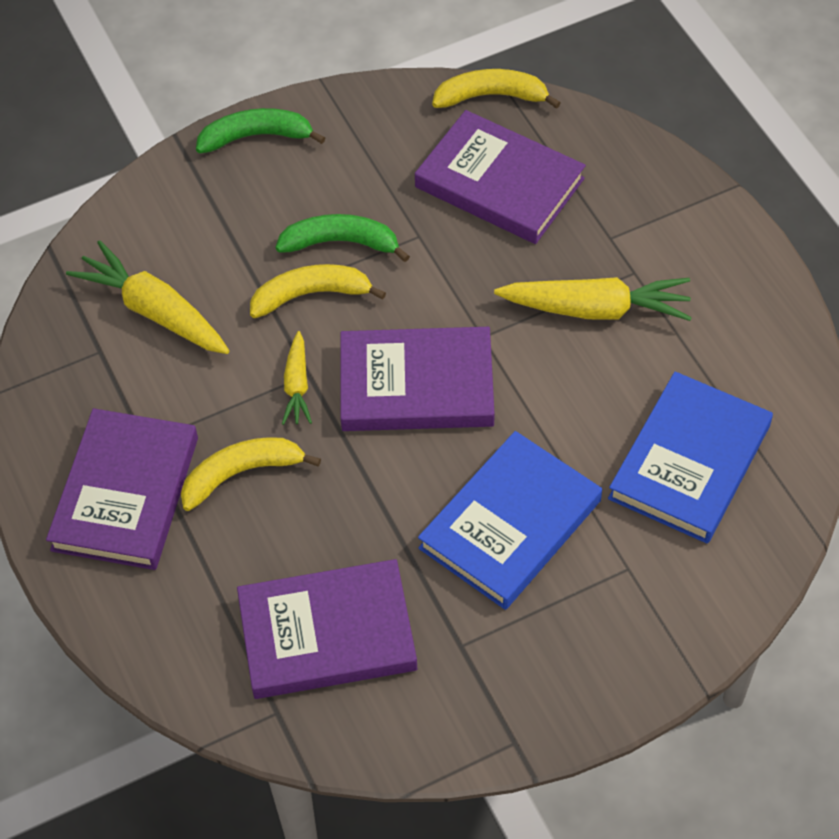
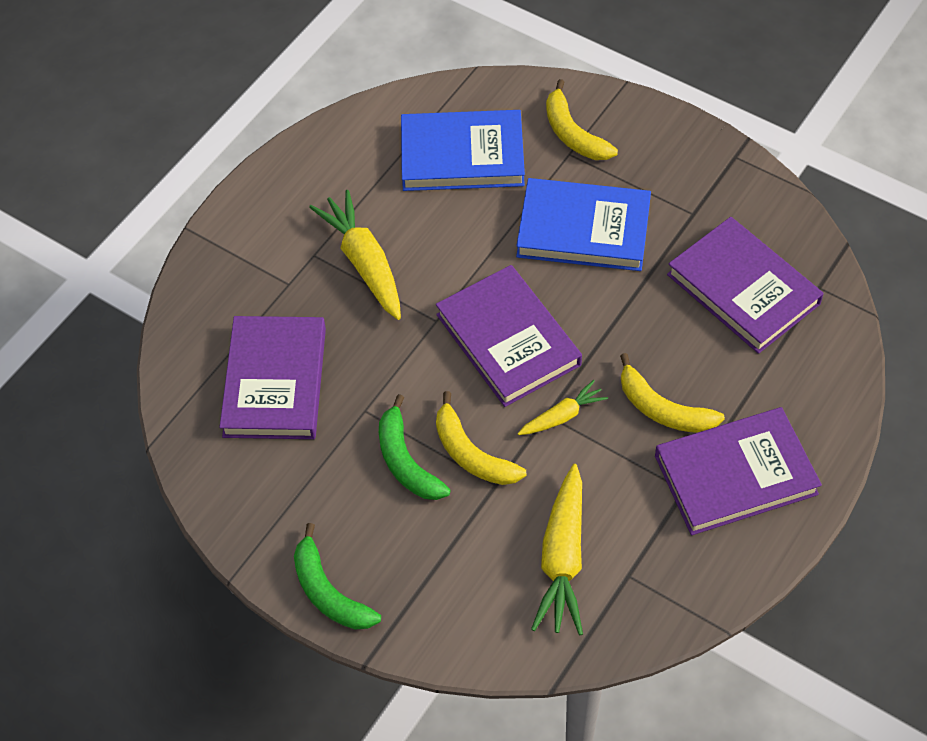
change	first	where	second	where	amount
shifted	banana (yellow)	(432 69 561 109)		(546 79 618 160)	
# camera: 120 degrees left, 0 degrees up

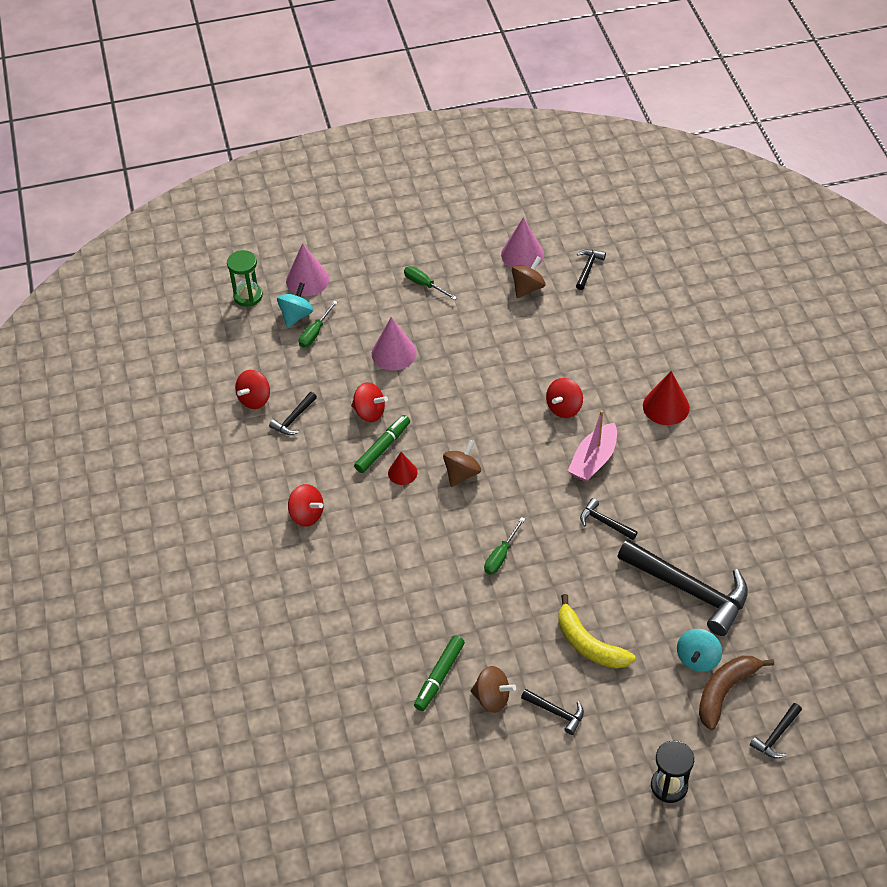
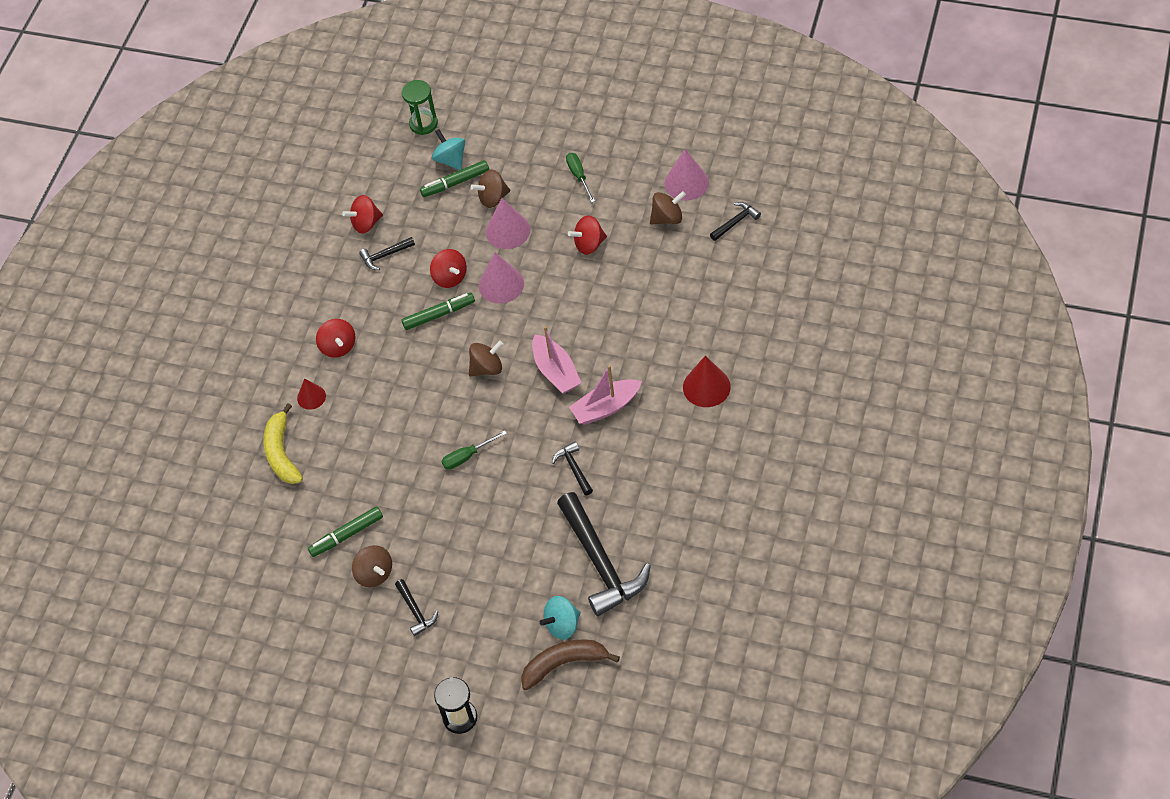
change	first	where	second	where	amount
gone	hammer (jet-black)	(750 703 802 758)			
new			toy top (russet)	(471 170 510 208)	
new			sailboat (rosy)	(532 326 581 394)	
shifted	cone shape (rosy)	(286 243 329 296)		(479 253 524 303)	
shifted	cone shape (red)	(388 452 418 485)		(297 378 326 410)	
shifted	toy top (red)	(546 378 583 418)		(568 216 607 255)	
shifted	banana (yellow)	(558 594 635 669)		(263 403 303 484)	
swapped	screwdriver (emerald)	(299 300 338 348)	marker (emerald)	(420 160 489 197)	
rotated	toy top (turquoise)	(277 282 313 328)		(432 129 465 170)	90 degrees counterclockwise
# camera: 35 degrees right, 5 degrees up

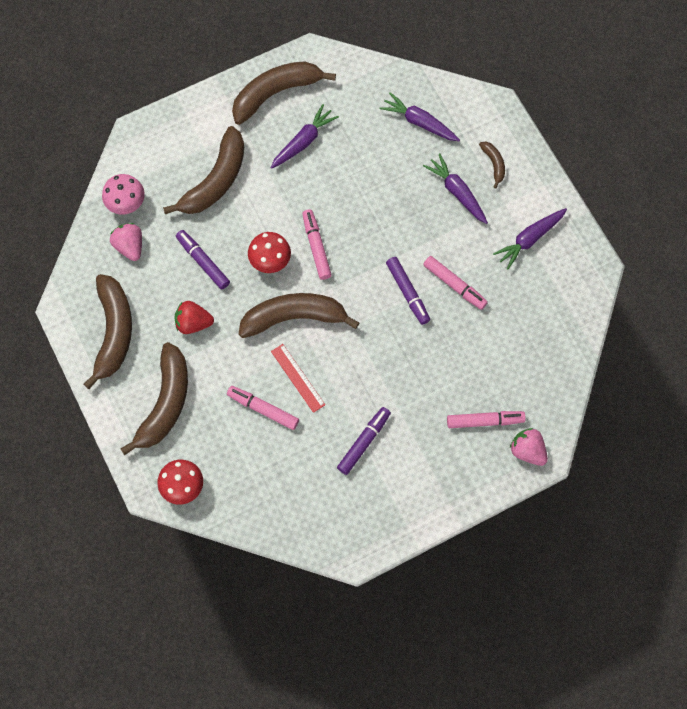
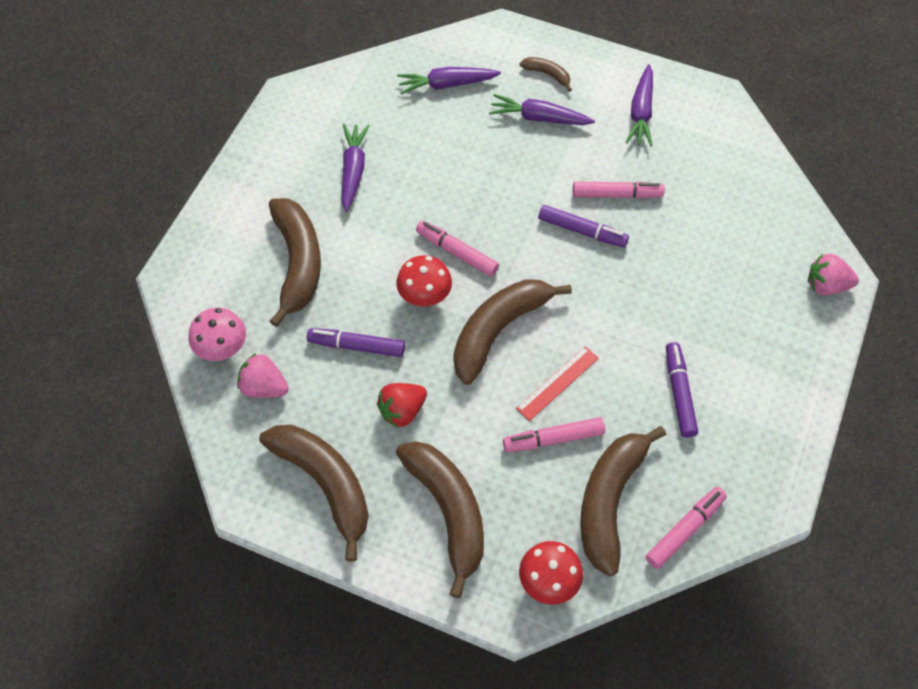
change	first	where	second	where	amount
shifted	banana (russet)	(232 61 336 125)		(580 426 666 576)	
shifted	marker (rosy)	(447 411 526 428)		(646 487 727 569)	
rotated	straightedge (red)	(271 344 325 413)		(516 346 598 421)	60 degrees counterclockwise
# camera: 40 degrees left, 10 degrees down

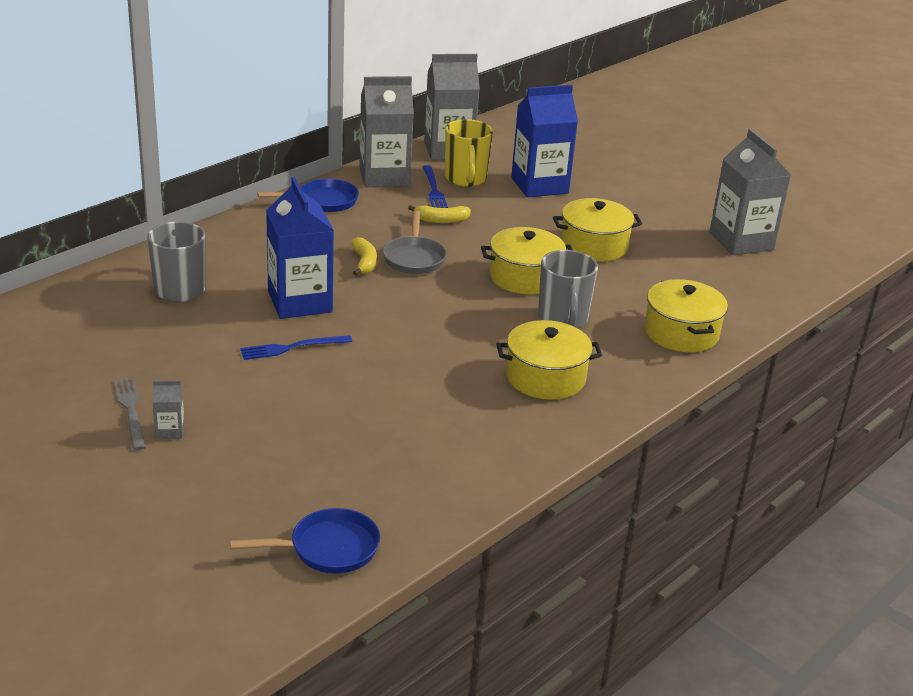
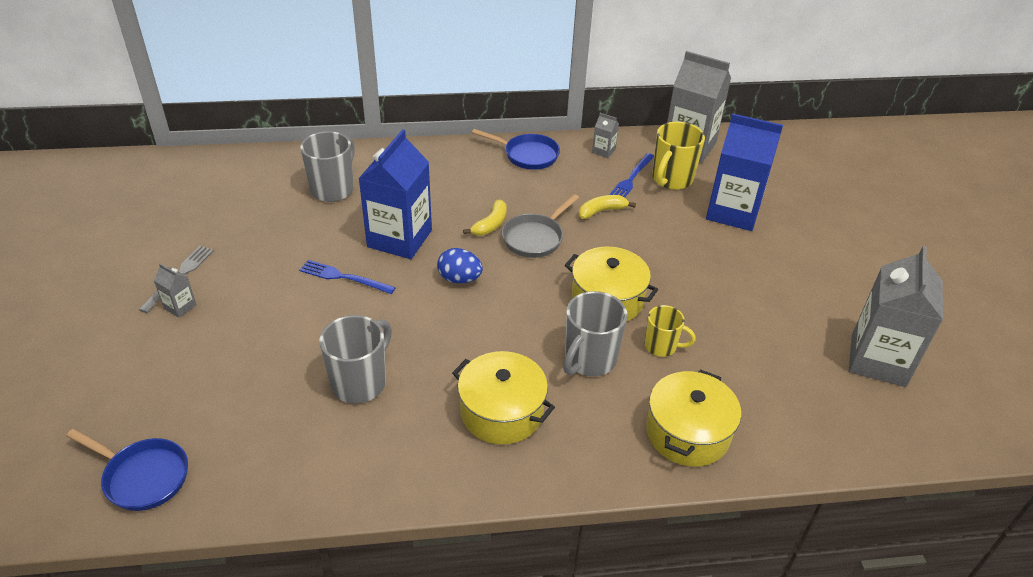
change	first	where	second	where	amount
gone	cooking pot (yellow)	(553 198 642 262)			
new			coffee mug (grey)	(319 315 392 404)	
new			toy egg (cobalt)	(437 248 483 283)	
new			coffee mug (yellow)	(645 305 696 357)	
rotated	banana (yellow)	(408 205 471 223)		(579 195 636 219)	120 degrees clockwise
scaled	carton (grey)	(359 76 414 187)		(592 113 619 158)	x0.42
# camera: 40 degrees right, 10 degrees up

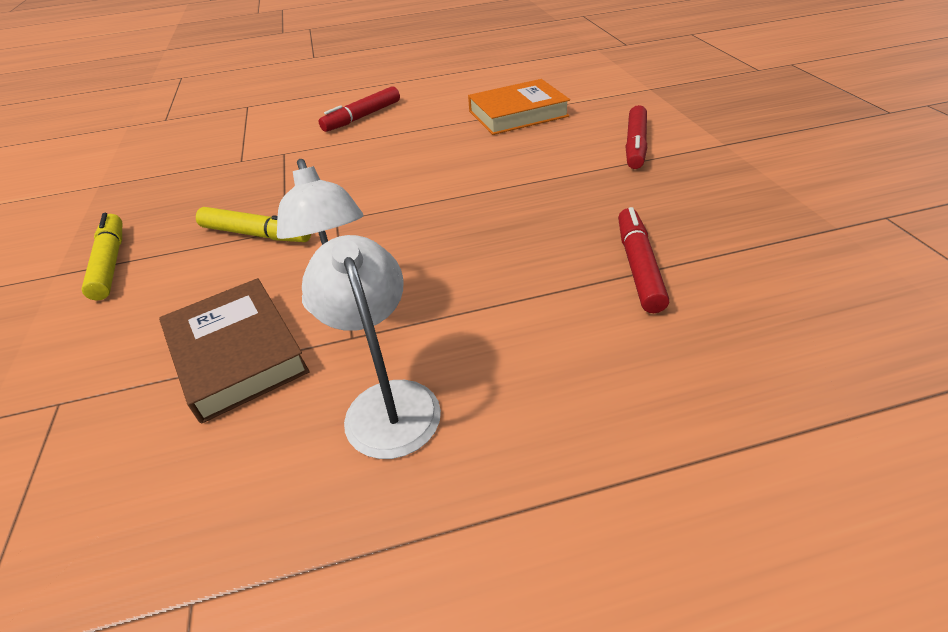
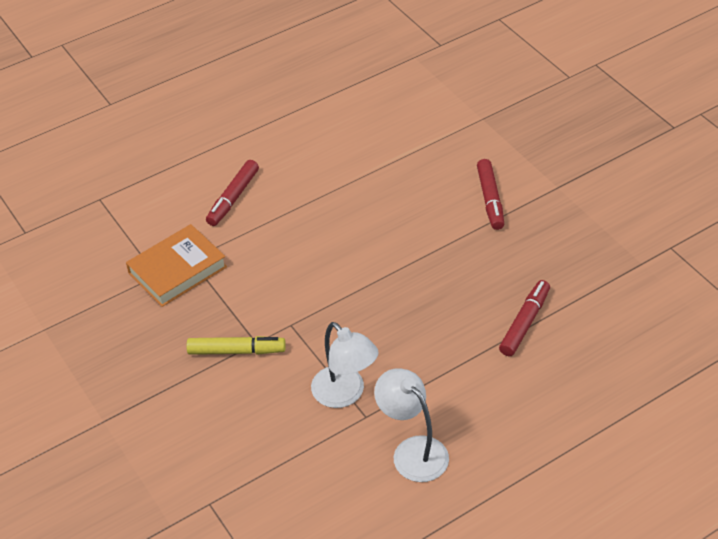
change	first	where	second	where	amount
gone	marker (yellow)	(81 213 122 301)			
gone	hardback (russet)	(159 278 310 424)			
shifted	hardback (orange)	(468 79 570 135)		(126 224 227 307)	
rotated	marker (red)	(618 207 669 313)		(499 280 550 356)	45 degrees clockwise
# camera: 20 degrees left, 5 degrees up

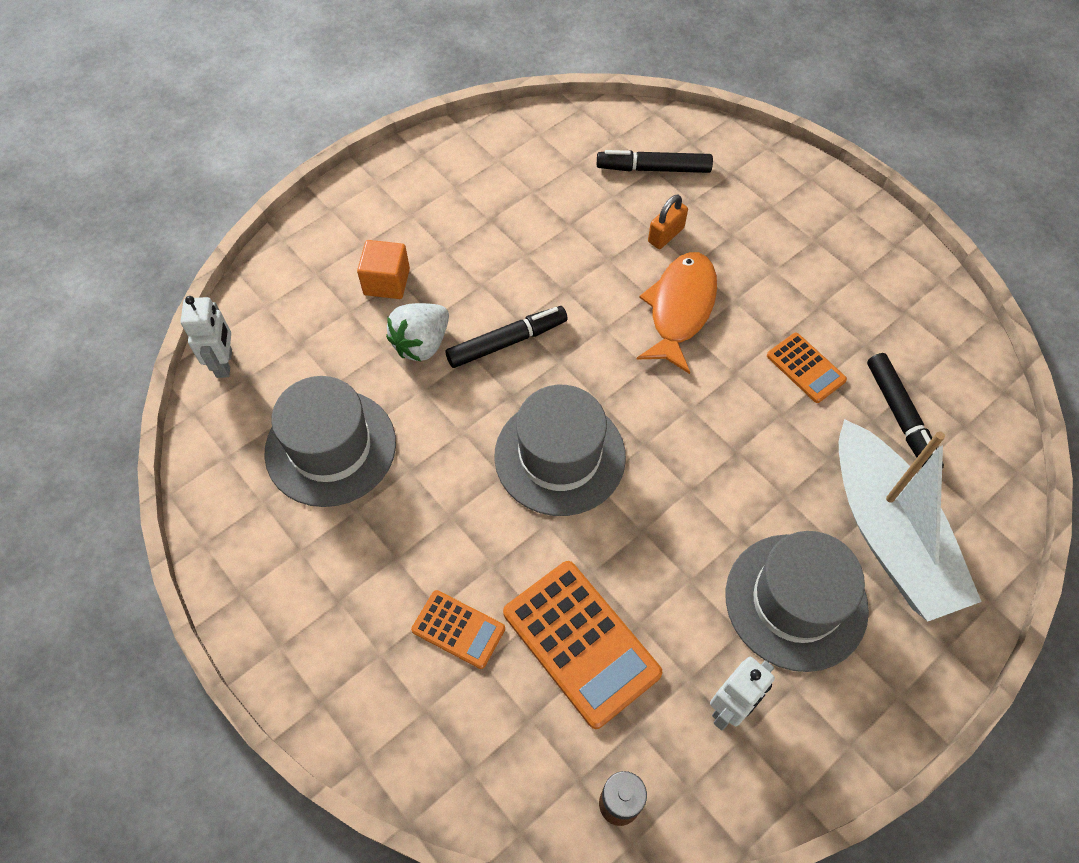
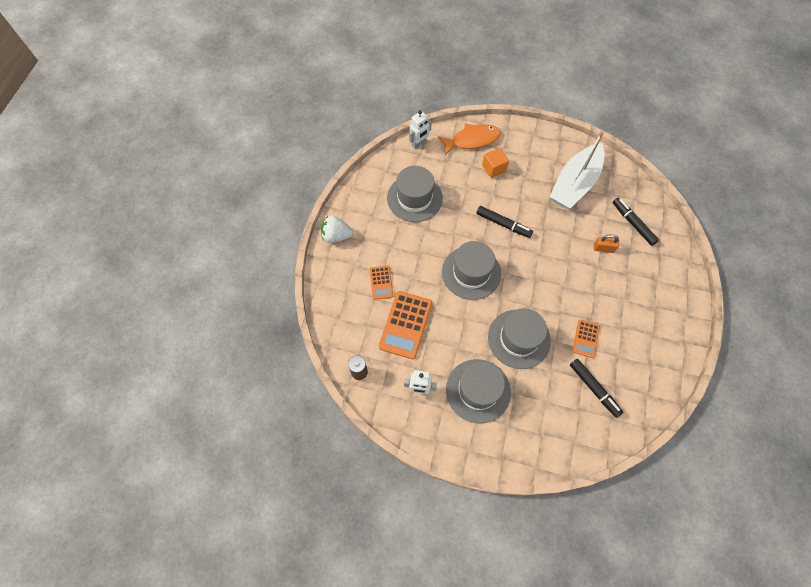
change	first	where	second	where	amount
new			top hat (grey)	(488 308 551 369)	
shifted	berry (white)	(386 303 449 362)		(321 216 353 243)	
shifted	fish figure (orange)	(636 252 717 374)		(438 124 501 155)	
shifted	sailboat (white)	(839 419 982 622)		(550 131 605 209)	
rotated	marker (jet-black)	(867 353 944 468)		(570 359 623 418)	75 degrees counterclockwise
# camera: 55 degrees right, 5 degrees up

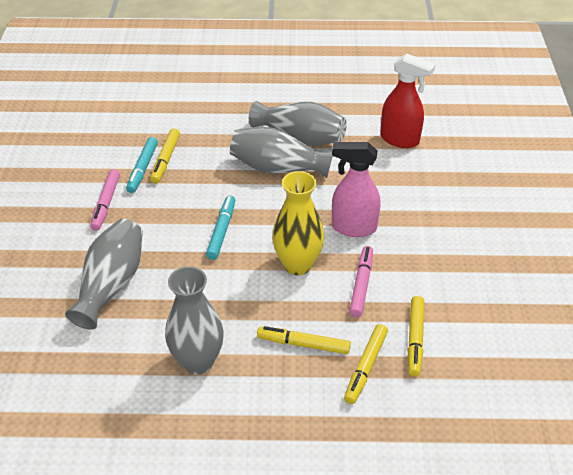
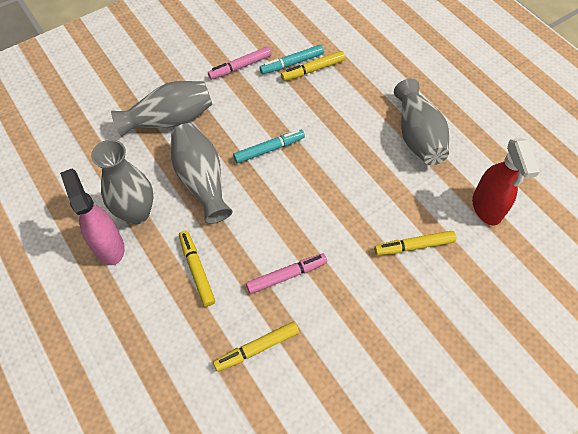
change	first	where	second	where	amount
gone	vase (yellow)	(272 171 324 275)			
shifted	vase (grey)	(230 127 333 178)		(171 123 233 224)	
shifted	sprayer (rosy)	(332 142 380 237)		(60 169 125 265)	
shifted	marker (yellow)	(344 324 388 404)		(374 231 456 255)	
# camera: 55 degrees right, 15 degrees up

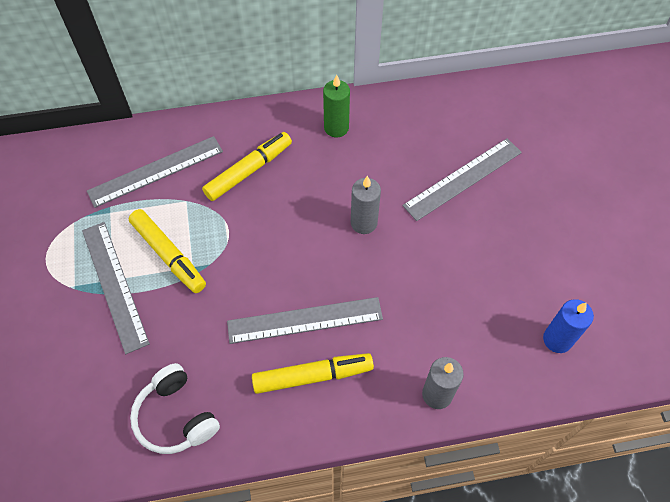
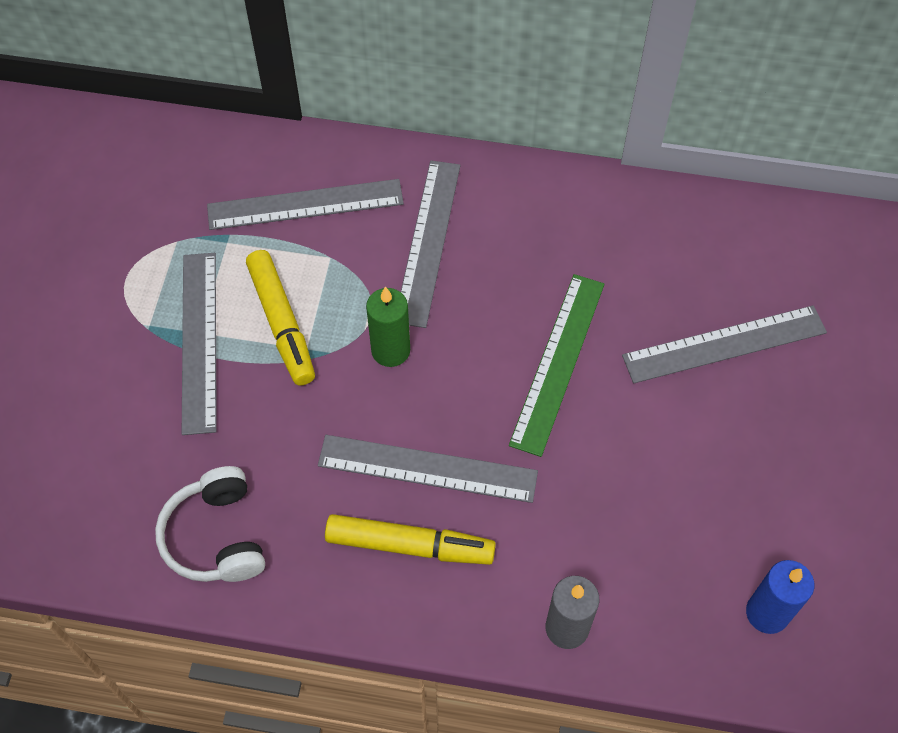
change	first	where	second	where	amount
shifted	candle (emerald)	(323 74 350 137)		(366 287 410 367)	
swapped	marker (yellow)	(202 132 292 201)	straightedge (grey)	(401 160 460 328)	
swapped	candle (grey)	(351 176 381 234)	straightedge (emerald)	(509 274 605 457)	
# camera: 20 degrees right, 0 degrees up

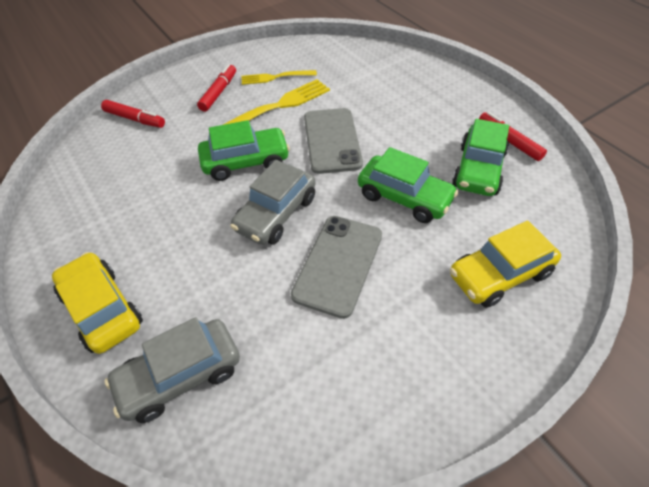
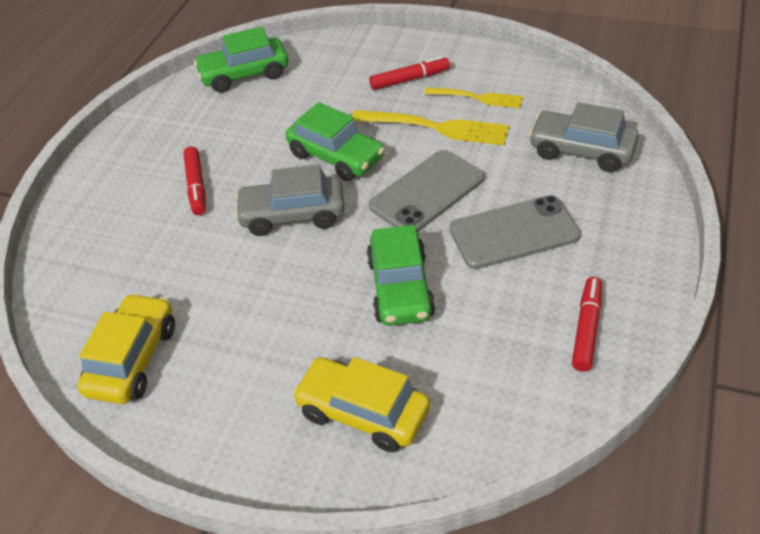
change	first	where	second	where	amount
shifted	car (yellow)	(52 252 143 354)		(77 293 175 404)	
shifted	marker (red)	(101 100 165 128)		(183 146 206 215)	
shifted	car (grey)	(104 317 240 423)		(529 102 639 172)	
shifted	phone (grey)	(291 216 382 319)		(450 195 581 269)	
shifted	car (emerald)	(452 119 509 196)		(194 27 288 93)	
rotated	fork (yellow)	(242 70 317 85)		(424 87 523 108)	150 degrees clockwise
# camera: 55 degrees right, 5 degrees down

